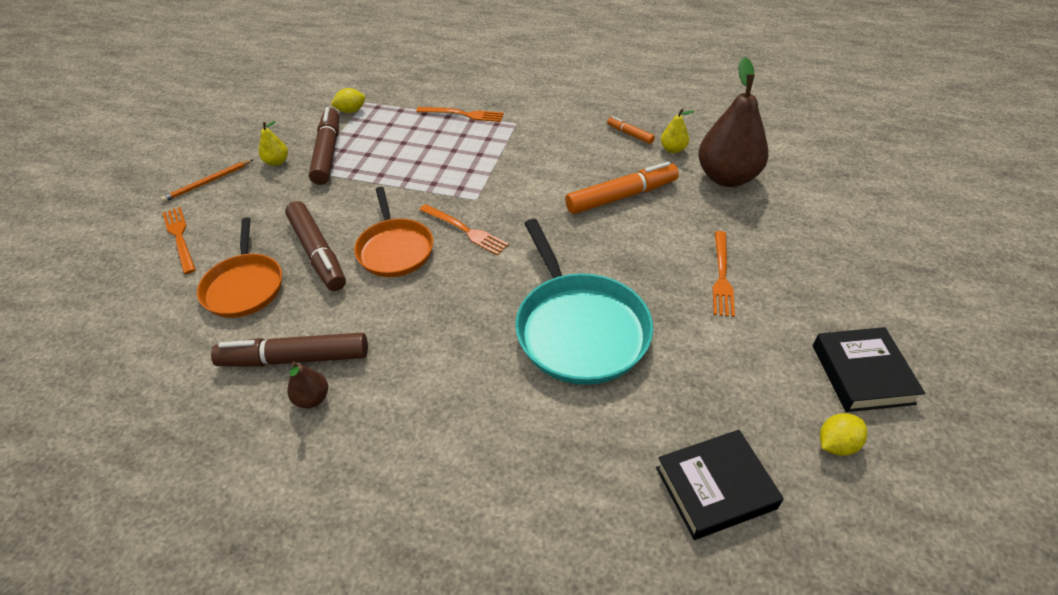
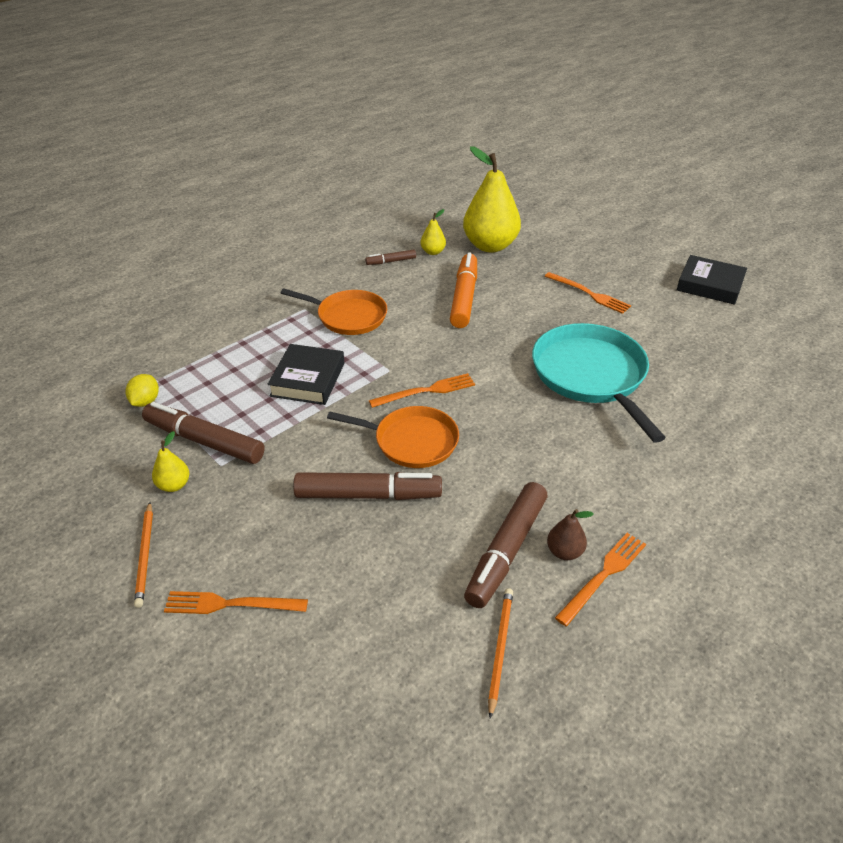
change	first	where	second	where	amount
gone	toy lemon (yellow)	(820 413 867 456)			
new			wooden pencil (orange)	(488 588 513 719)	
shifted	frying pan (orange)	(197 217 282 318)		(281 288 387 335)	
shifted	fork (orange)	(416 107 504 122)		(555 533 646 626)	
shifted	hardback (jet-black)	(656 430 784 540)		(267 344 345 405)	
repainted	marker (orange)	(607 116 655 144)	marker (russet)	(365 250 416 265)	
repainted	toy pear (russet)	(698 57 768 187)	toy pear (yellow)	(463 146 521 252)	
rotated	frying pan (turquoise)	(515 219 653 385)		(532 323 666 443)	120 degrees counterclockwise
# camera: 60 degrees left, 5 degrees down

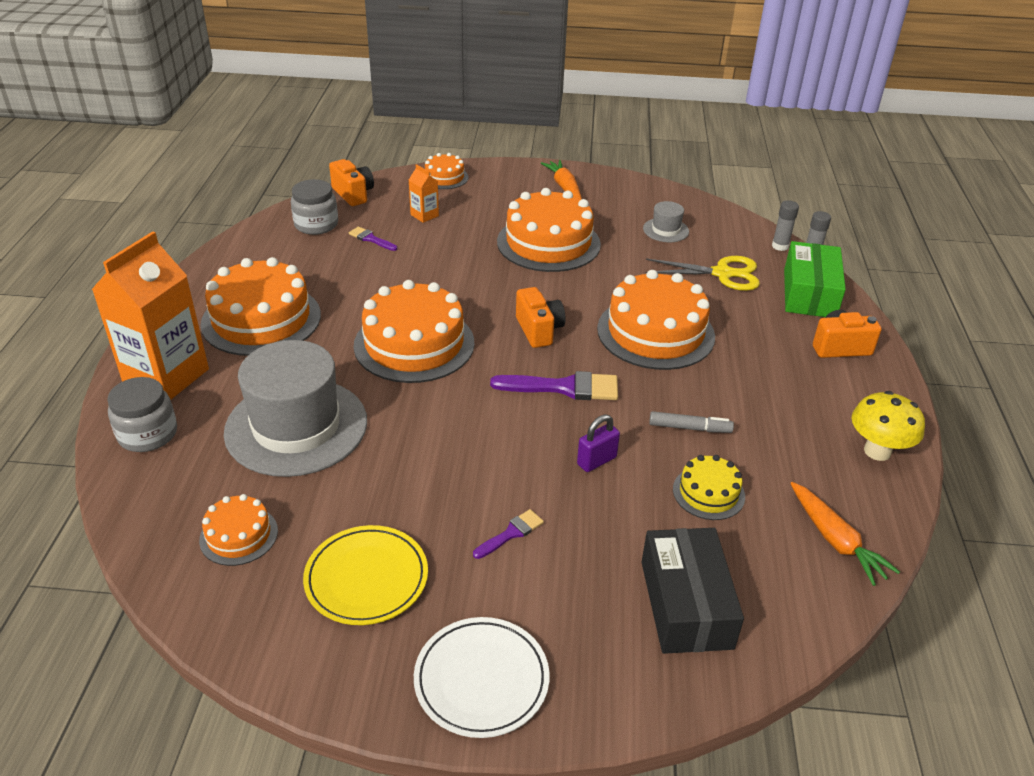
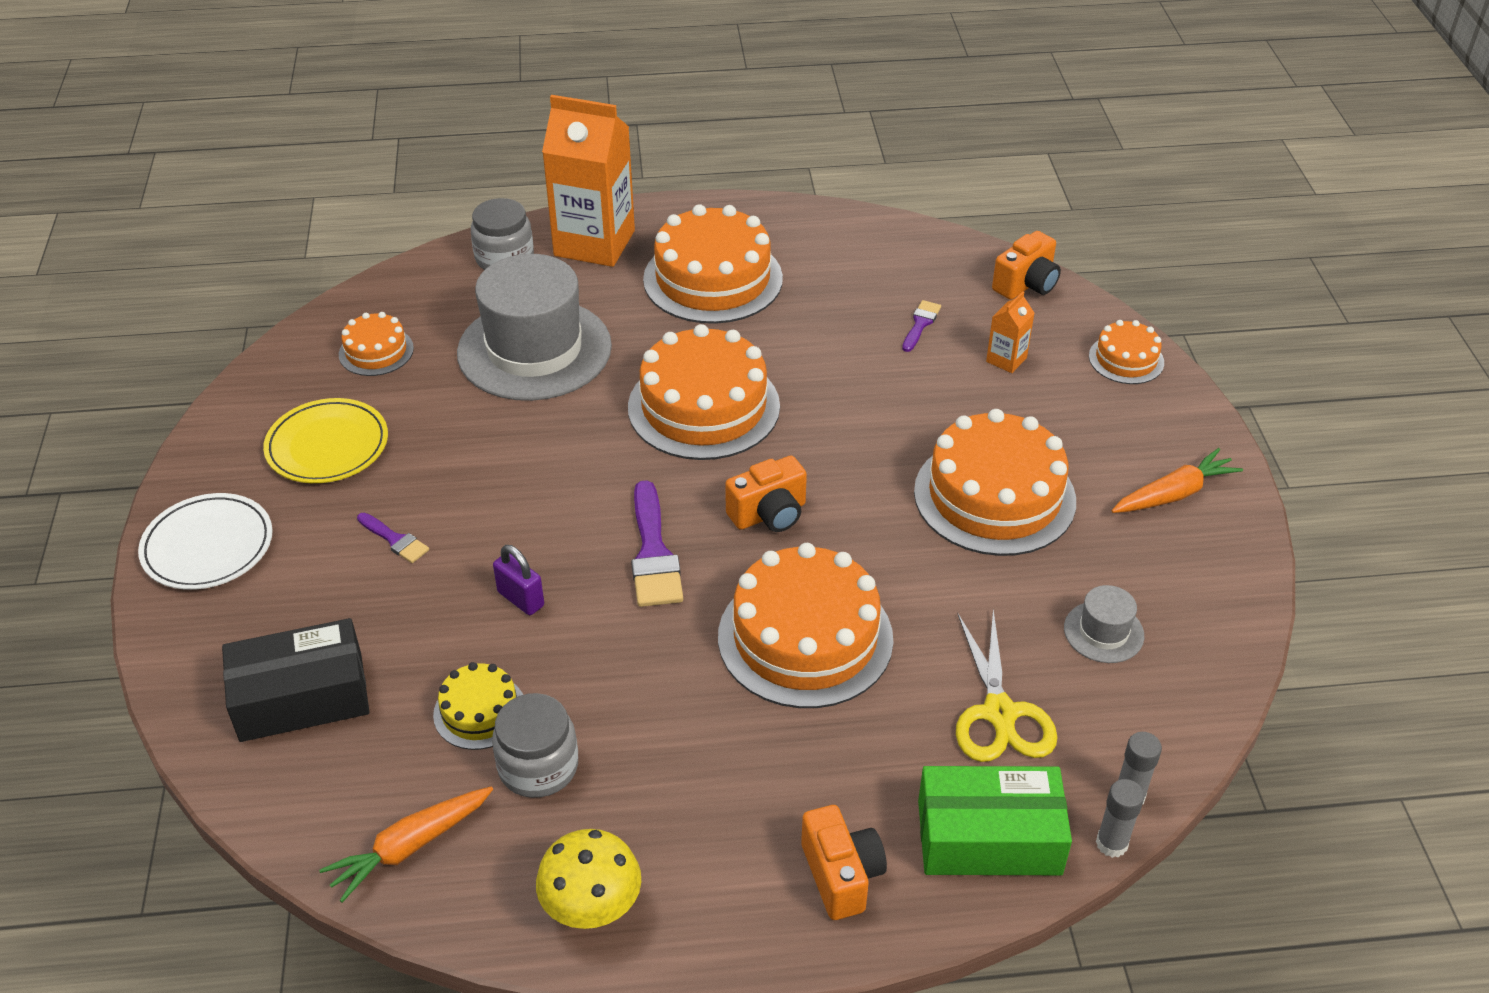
change	first	where	second	where	amount
gone	marker (grey)	(649 411 734 433)			
shifted	jar (grey)	(291 179 338 235)		(492 693 578 798)	
# camera: 80 degrees right, 5 degrees up

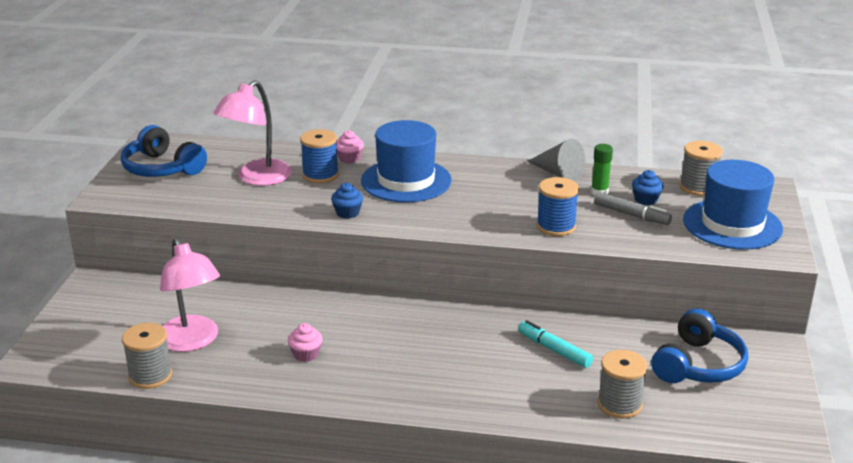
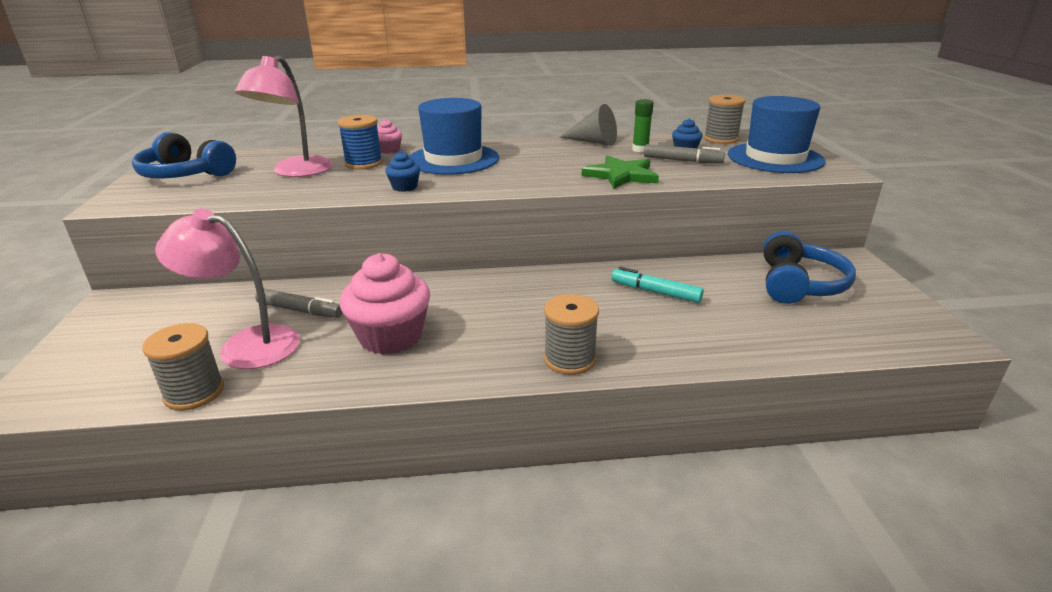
change	first	where	second	where	amount
new			marker (grey)	(255 288 343 318)	
shifted	bobbin (grey)	(598 350 647 419)		(544 294 599 375)	
swapped	bobbin (cobalt)	(537 177 579 236)	star (emerald)	(582 155 659 189)	
rotated	desk lamp (rosy)	(160 238 220 352)		(155 209 300 369)	150 degrees clockwise
scaled	muffin (rosy)	(288 323 323 362)		(339 253 430 355)	x2.12
# camera: 15 degrees left, 0 degrees up

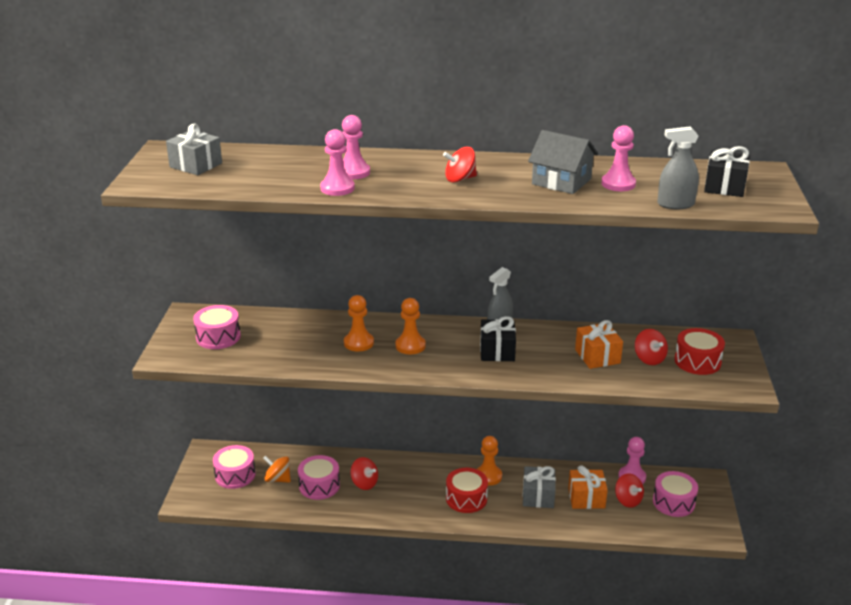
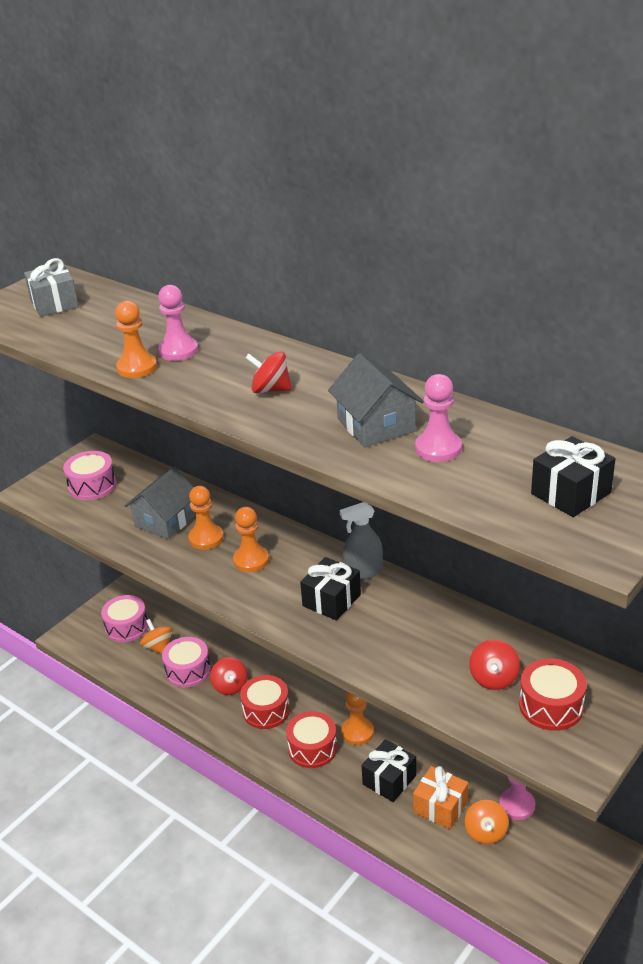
change	first	where	second	where	amount
gone	wrapped gift (orange)	(575 320 623 369)			
gone	snare drum (rosy)	(653 471 698 517)			
gone	sprayer (grey)	(657 126 699 209)			
new			cottage (grey)	(125 467 196 539)	
new			snare drum (red)	(240 675 290 729)	
repainted	game pawn (rosy)	(320 129 355 196)	game pawn (orange)	(115 301 157 378)	
repainted	wrapped gift (grey)	(523 466 556 508)	wrapped gift (jet-black)	(362 739 416 802)	
repainted	toy top (red)	(615 473 644 508)	toy top (orange)	(465 800 509 844)	
# camera: 35 degrees right, 5 degrees up

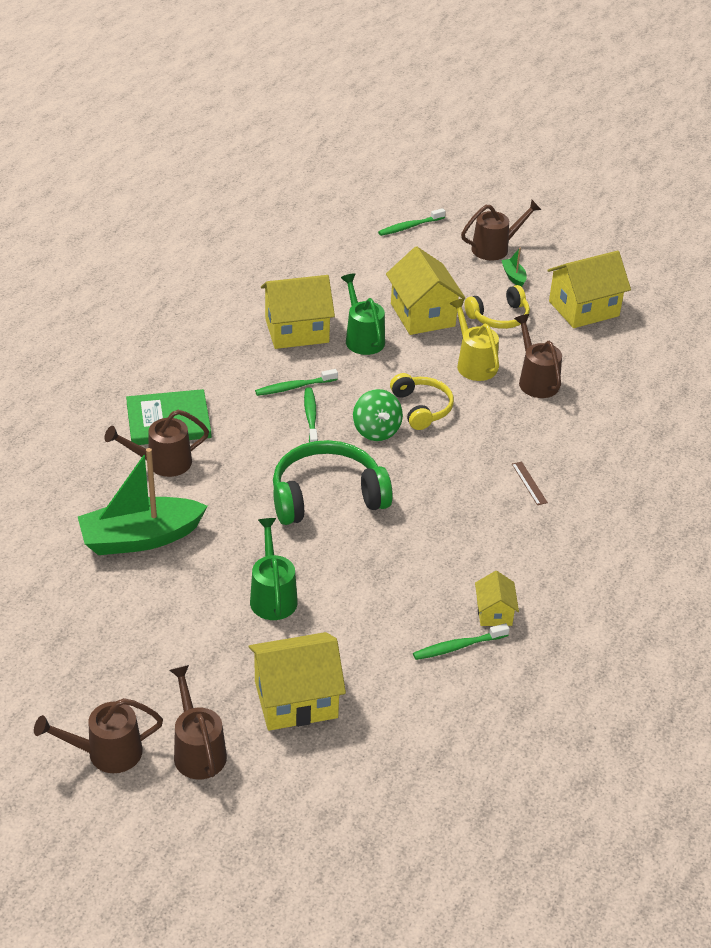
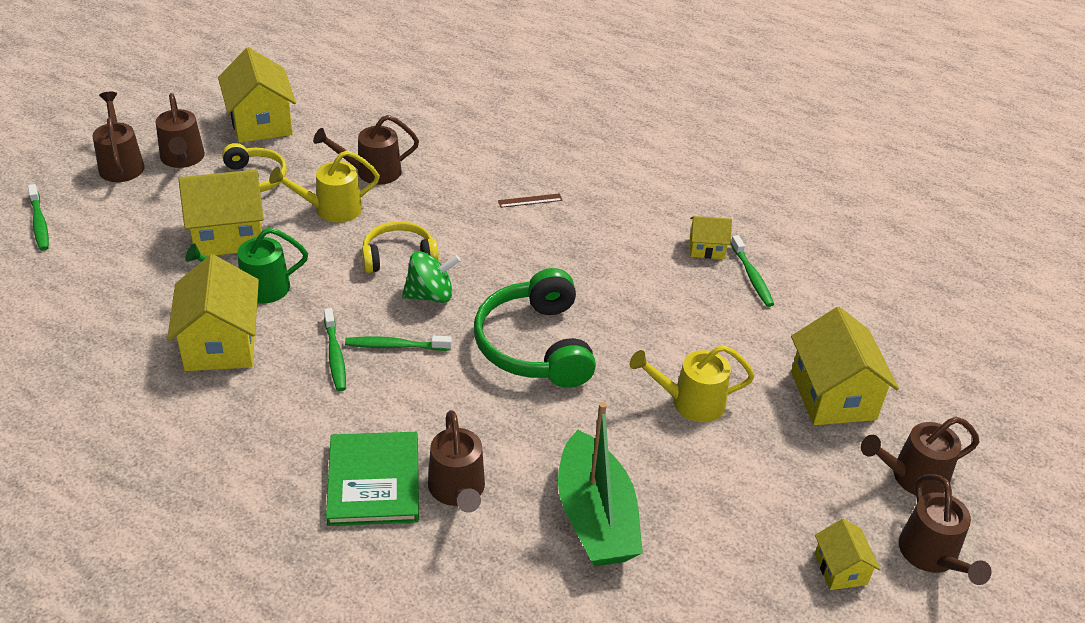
change	first	where	second	where	amount
new			cottage (yellow)	(815 519 880 590)	
swapped	sailboat (emerald)	(501 248 527 287)	watering can (russet)	(156 93 205 168)	
repainted	watering can (emerald)	(250 518 298 620)	watering can (yellow)	(630 345 755 422)	
# camera: 85 degrees left, 0 degrees up

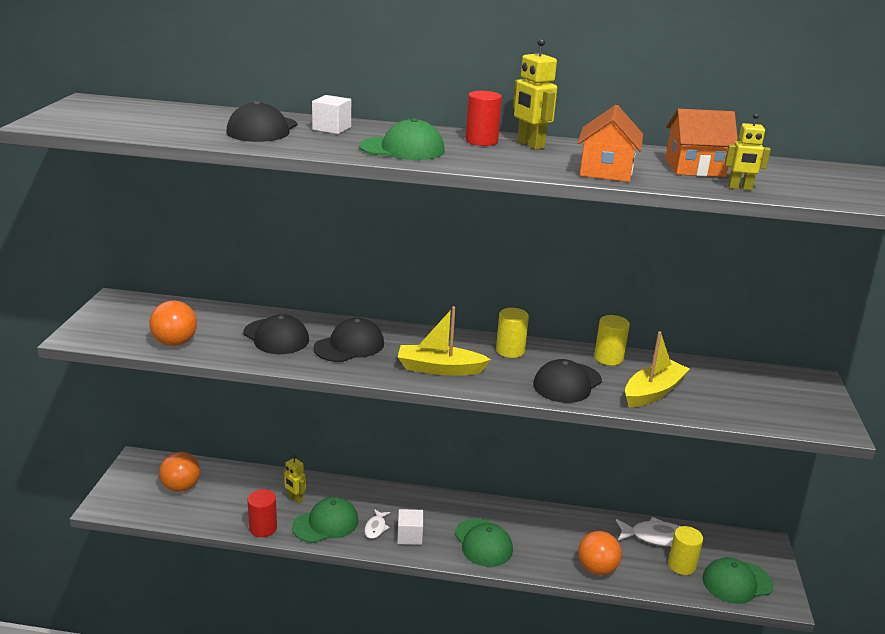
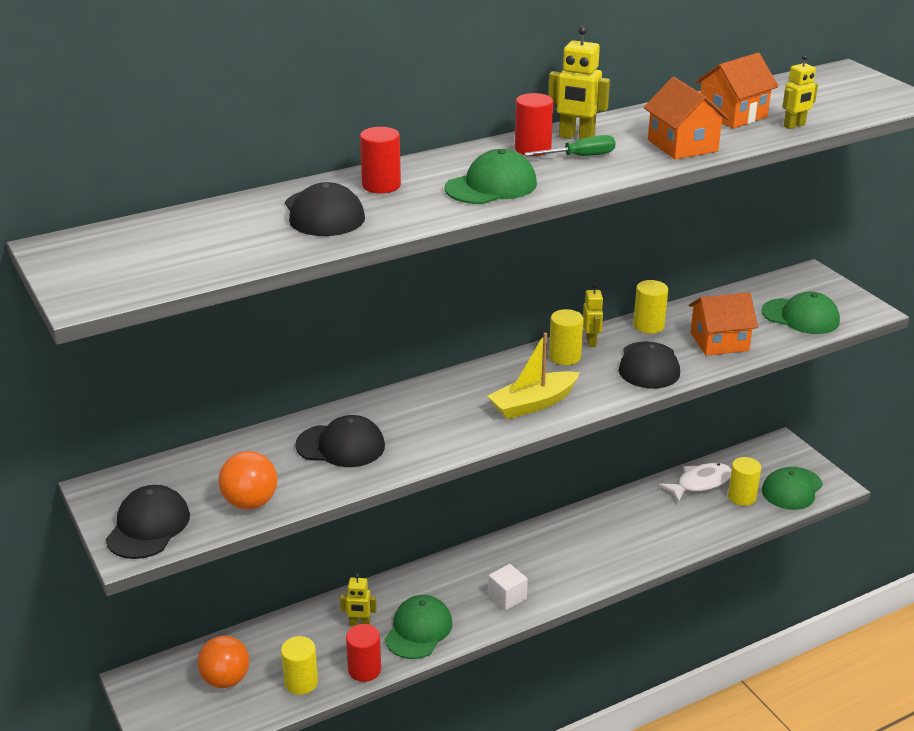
change	first	where	second	where	amount
gone	fish figure (white)	(364 509 390 539)			
gone	play ball (orange)	(578 531 622 575)			
new			cylinder shape (yellow)	(281 636 318 695)	
new			screwdriver (emerald)	(524 135 616 156)	
new			toy robot (yellow)	(583 284 604 347)	
shifted	peaked cap (jet-black)	(313 318 384 362)		(106 485 190 559)	
shifted	peaked cap (emerald)	(454 518 513 567)		(761 291 840 334)	
swapped	solid cube (white)	(312 95 351 134)	cylinder shape (red)	(360 127 401 193)	
swapped	sailboat (yellow)	(625 331 690 407)	cottage (orange)	(689 292 758 356)	
# camera: 35 degrees left, 5 degrees up

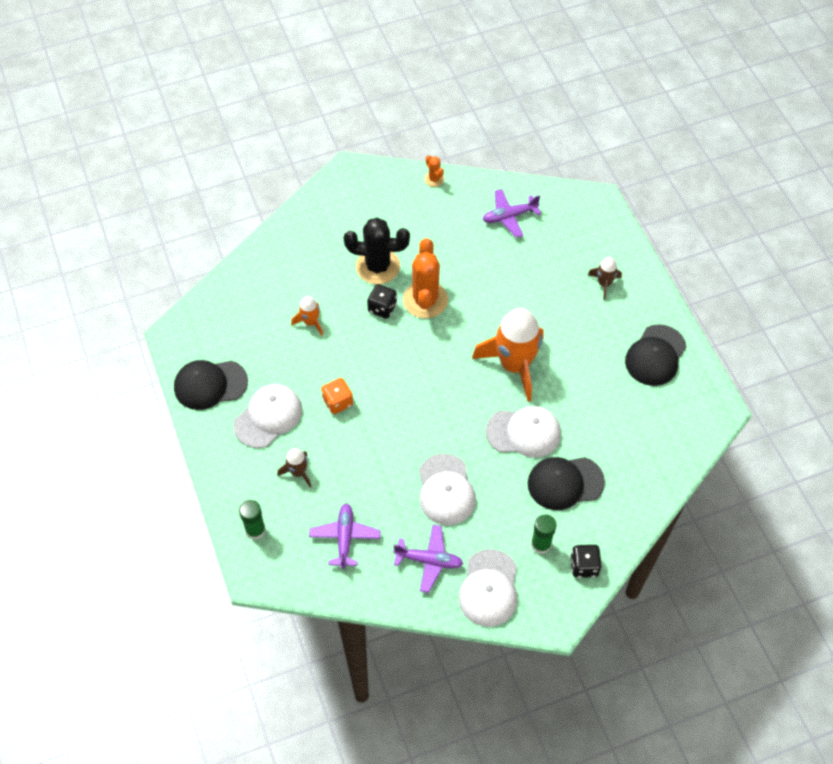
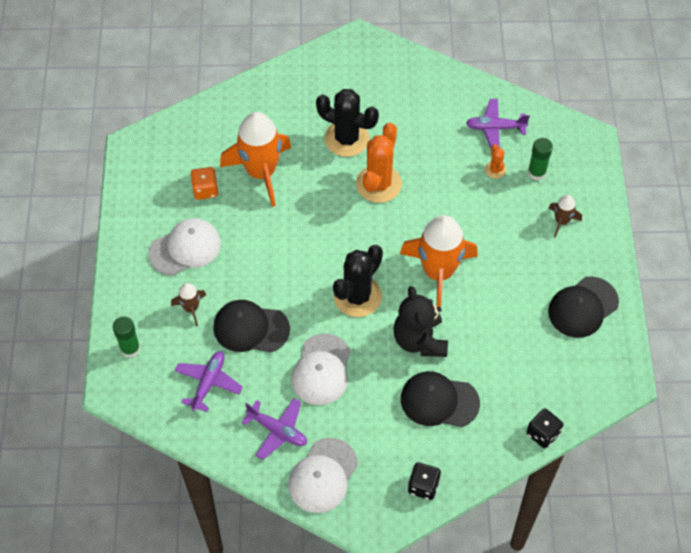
change	first	where	second	where	amount
new			cactus (jet-black)	(333 245 383 317)	
shifted	peaked cap (jet-black)	(174 360 248 410)		(213 300 290 352)	
shifted	game die (orange)	(321 378 353 414)		(190 167 218 200)	
shifted	game die (jet-black)	(367 284 397 319)		(526 408 563 448)	
shifted	cactus (orange)	(425 155 444 187)		(485 144 506 179)	
shifted	glue (emerald)	(531 514 556 554)		(528 138 553 180)	
swapped	peaked cap (white)	(486 406 561 458)	stuffed bear (jet-black)	(393 286 448 357)	
scaled	rocket (orange)	(291 296 323 336)		(220 112 291 207)	x2.15
# camera: 20 degrees right, 0 degrees up

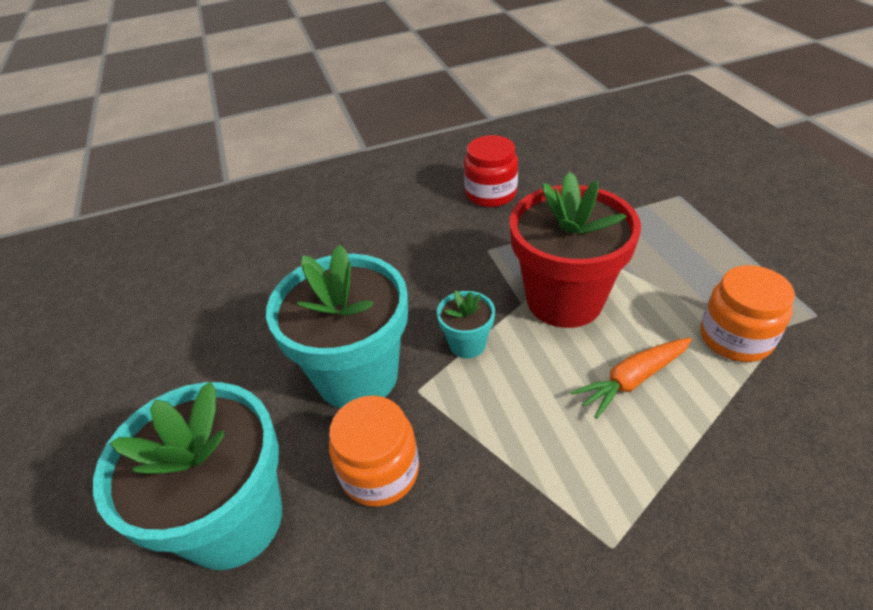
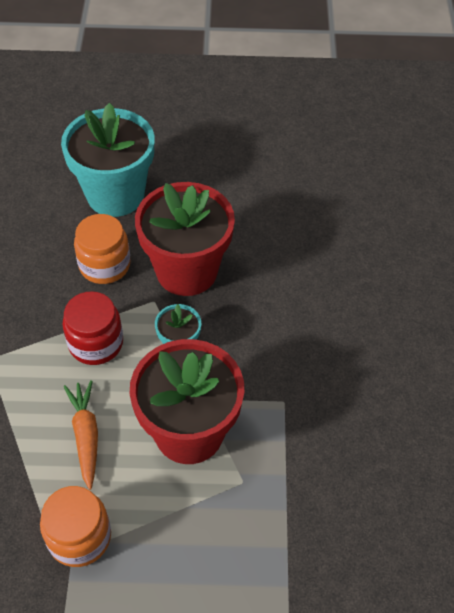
change	first	where	second	where	amount
shifted	jar (red)	(464 135 518 207)		(62 291 123 365)	
repainted	potted plant (turquoise)	(266 244 408 408)	potted plant (red)	(135 182 235 296)	
# camera: 105 degrees right, 10 degrees up

